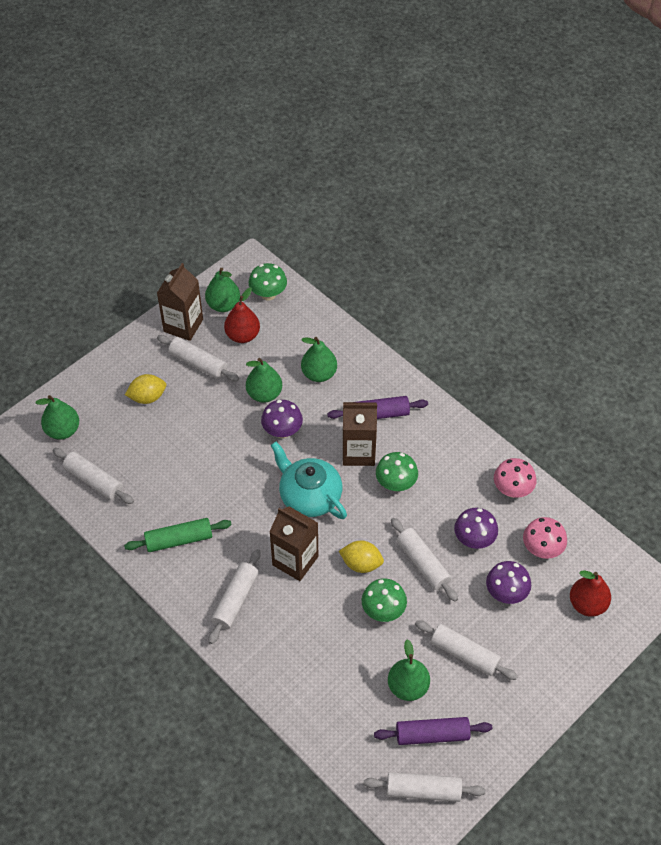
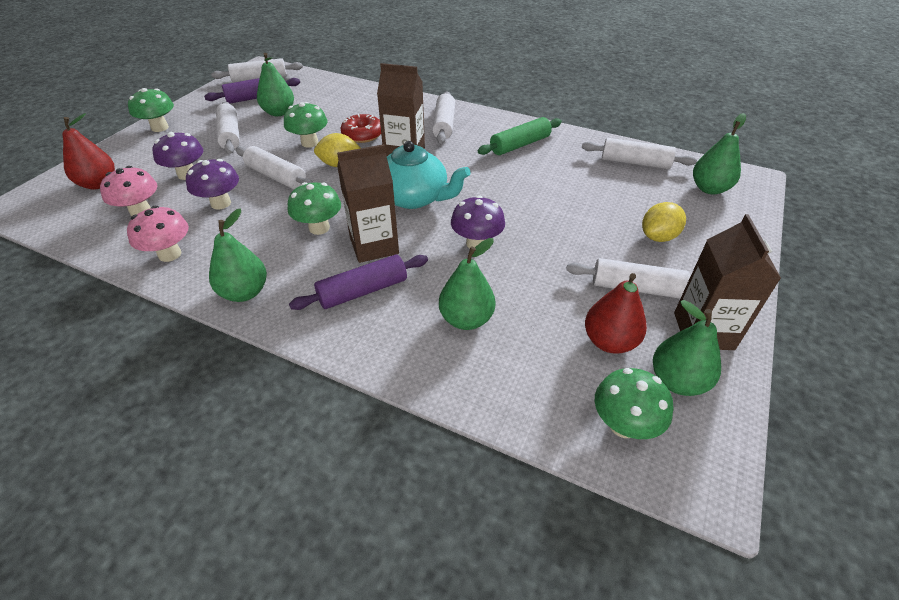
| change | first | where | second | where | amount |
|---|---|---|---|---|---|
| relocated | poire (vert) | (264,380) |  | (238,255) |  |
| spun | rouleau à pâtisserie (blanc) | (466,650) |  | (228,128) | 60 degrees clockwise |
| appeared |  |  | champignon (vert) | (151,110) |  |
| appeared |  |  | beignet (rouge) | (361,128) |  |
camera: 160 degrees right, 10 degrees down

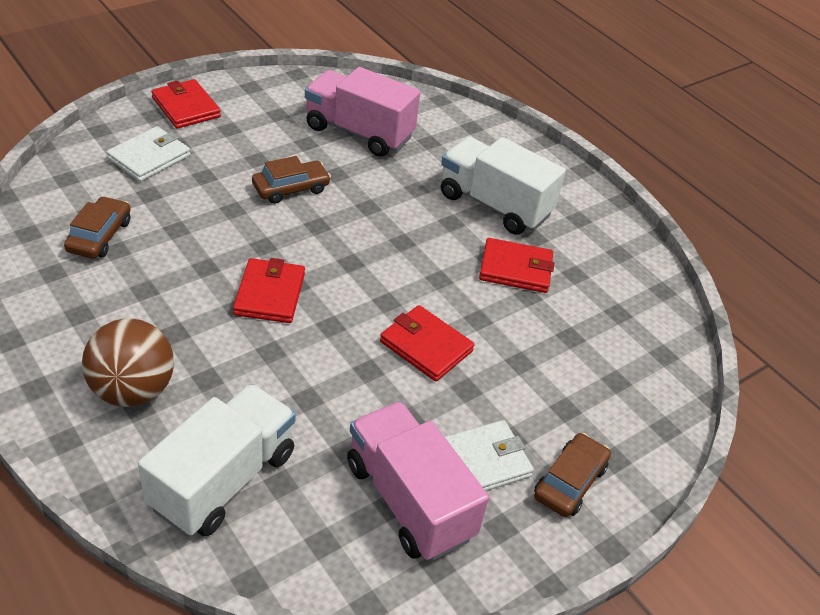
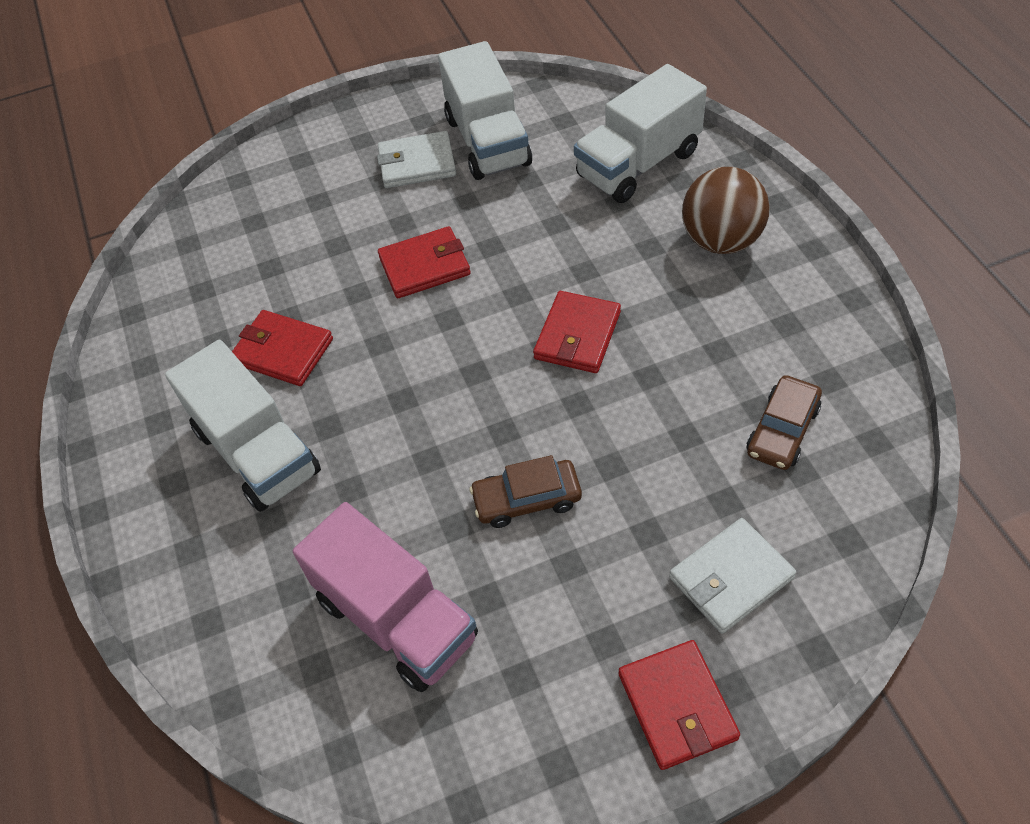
| change | first | where | second | where | amount |
|---|---|---|---|---|---|
| spun | portefeuille (rouge) | (427,343) |  | (424,262) | 75 degrees counterclockwise |
| colour | camion (rose) | (418,481) | camion (blanc) | (485,110) |  |
| missing | voiture (marron) | (572,475) |  |  |  |
camera: 155 degrees left, 10 degrees up

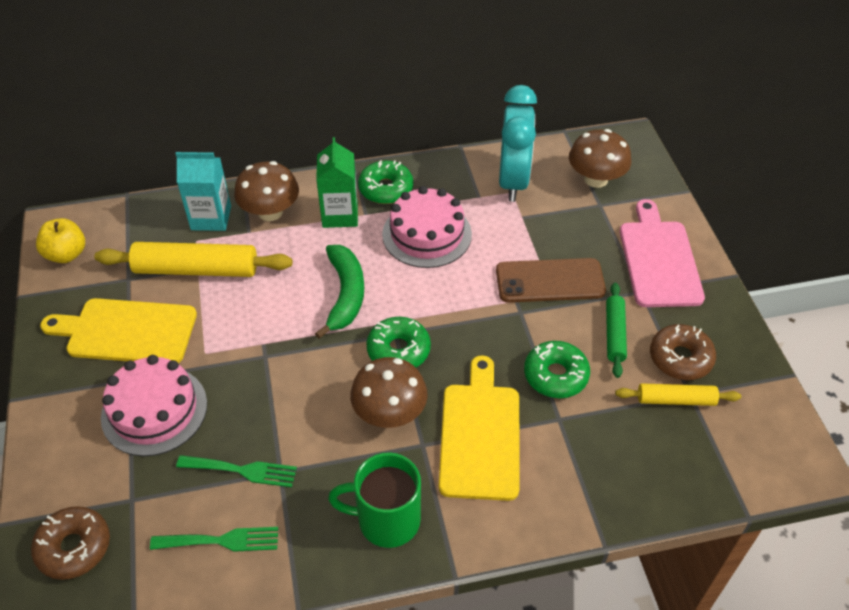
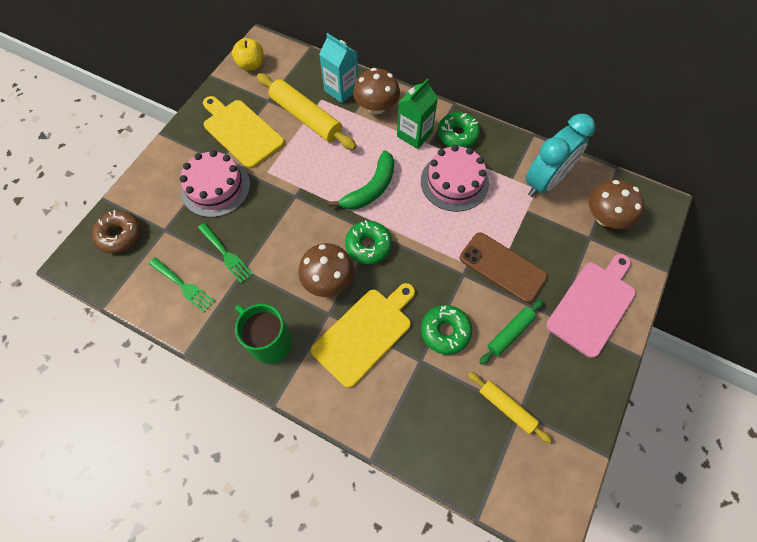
| change | first | where | second | where | amount |
|---|---|---|---|---|---|
| missing | beignet (marron) | (683,352) |  |  |  |
camera: 40 degrees right, 15 degrees up

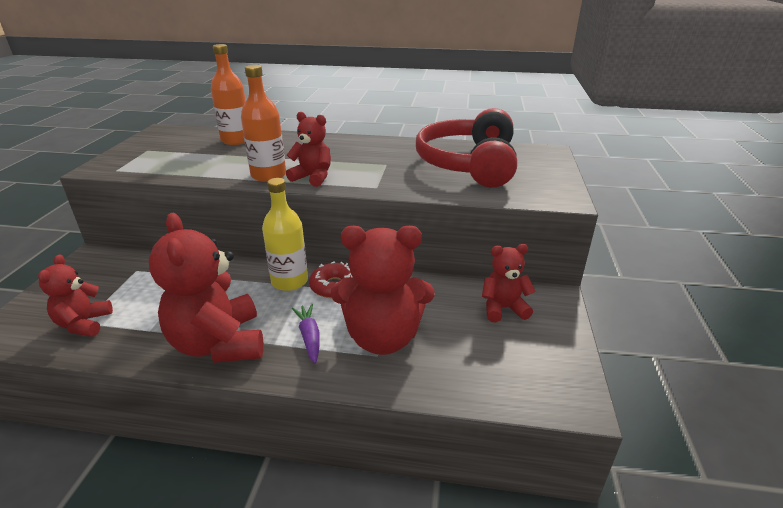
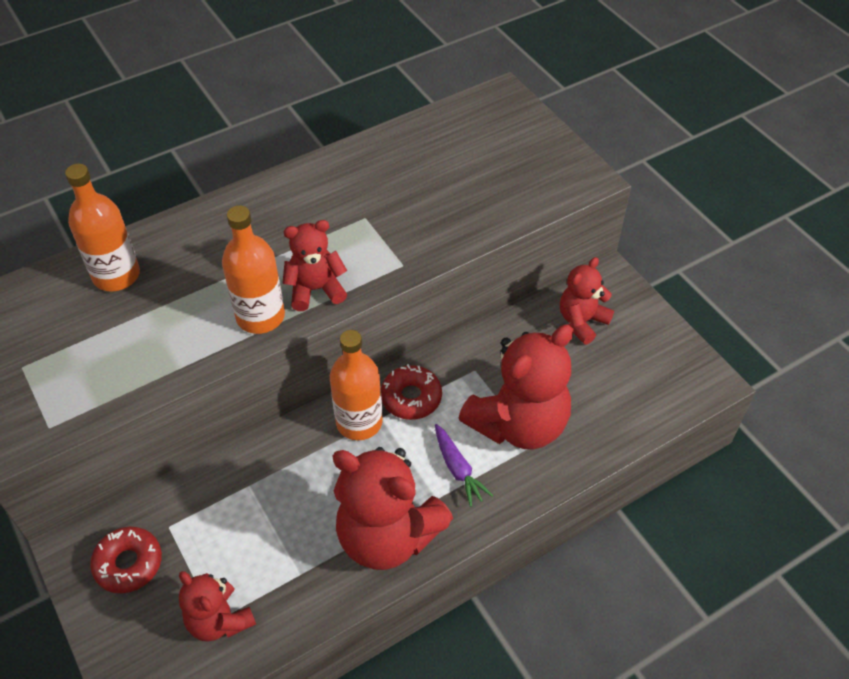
| change | first | where | second | where | amount |
|---|---|---|---|---|---|
| missing | casque audio (rouge) | (466,147) |  |  |  |
| colour | bouteille (jaune) | (285,234) | bouteille (orange) | (356,385) |  |
| spun | carotte (violet) | (305,334) |  | (464,465) | 150 degrees counterclockwise |
| appeared |  |  | beignet (rouge) | (126,560) |  |
camera: 40 degrees left, 20 degrees up

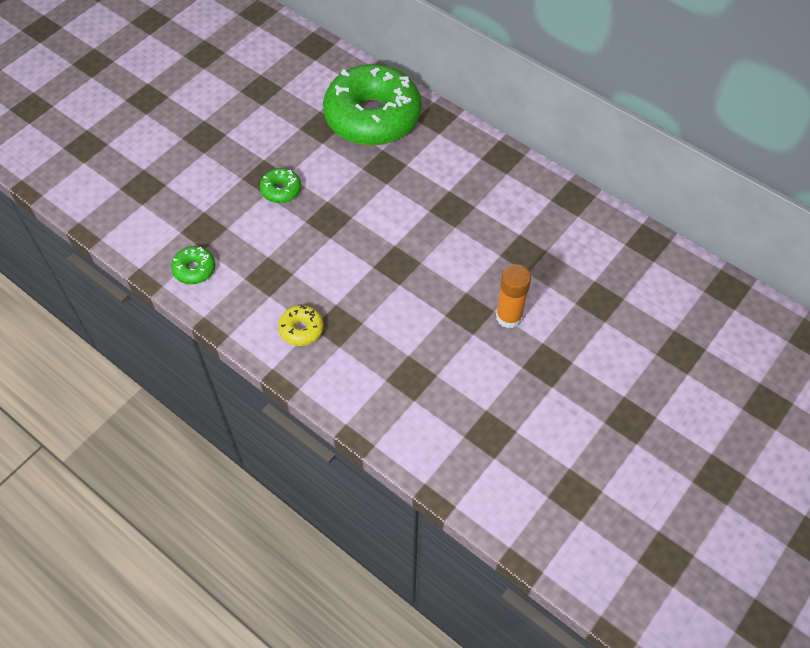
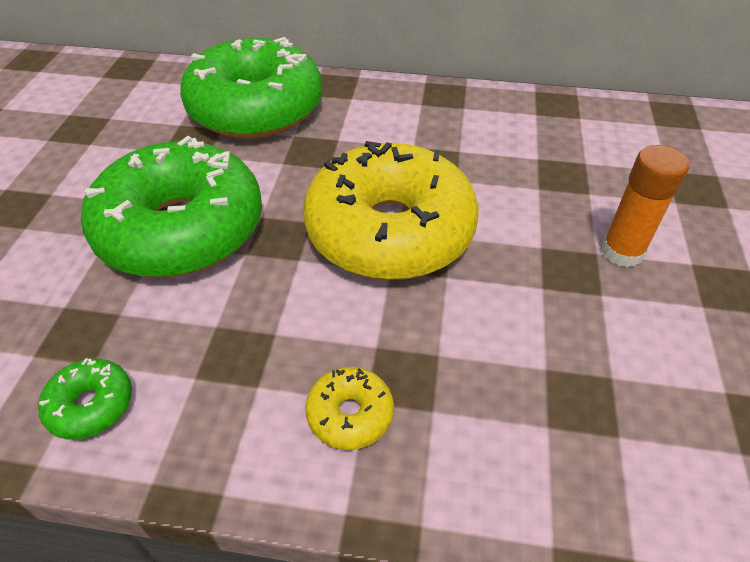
| change | first | where | second | where | amount |
|---|---|---|---|---|---|
| size | beignet (vert) | (280,185) |  | (171,207) | x2.49 |
| appeared |  |  | beignet (jaune) | (391,210) |  |
camera: 30 degrees left, 10 degrees down

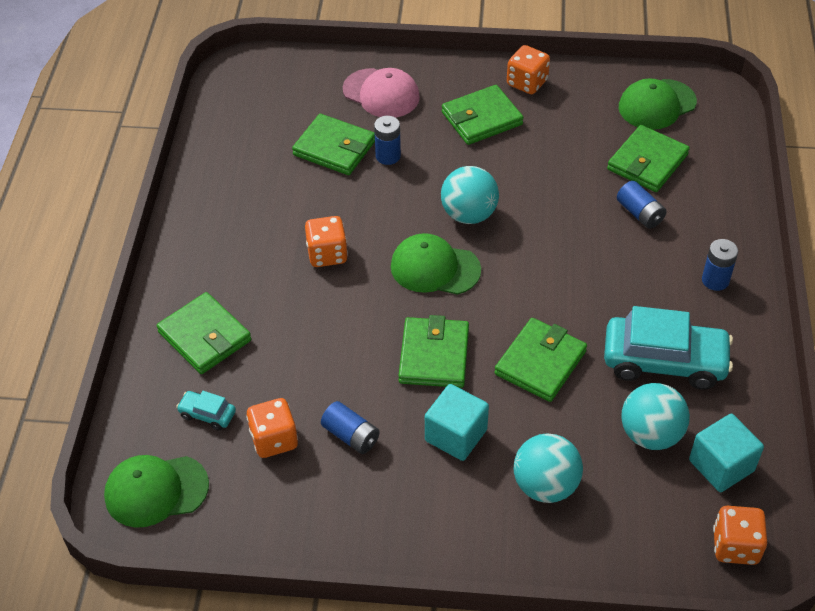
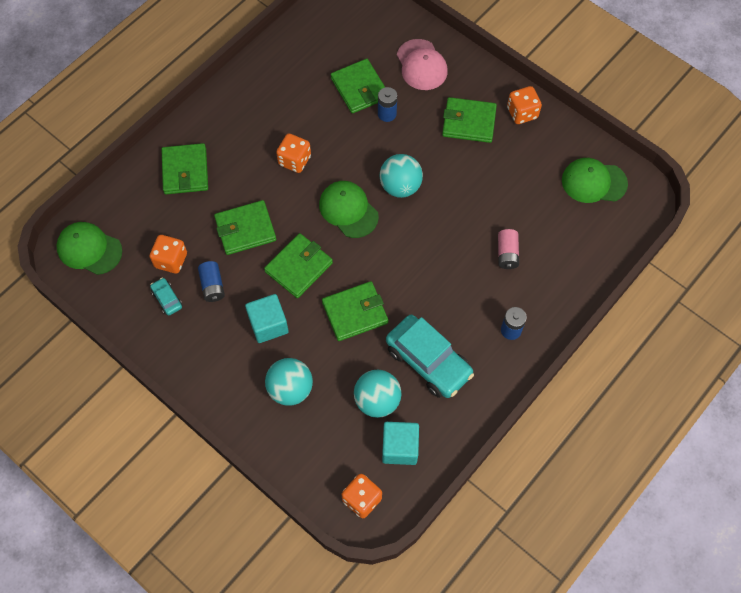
| change | first | where | second | where | amount |
|---|---|---|---|---|---|
| relocated | portefeuille (vert) | (648,158) |  | (245,227) |  |
| colour | pile (bleu) | (641,205) | pile (rose) | (508,249) |  |
| relocated | voiture (turquoise) | (206,411) |  | (166,296) |  |
camera: 35 degrees right, 15 degrees up

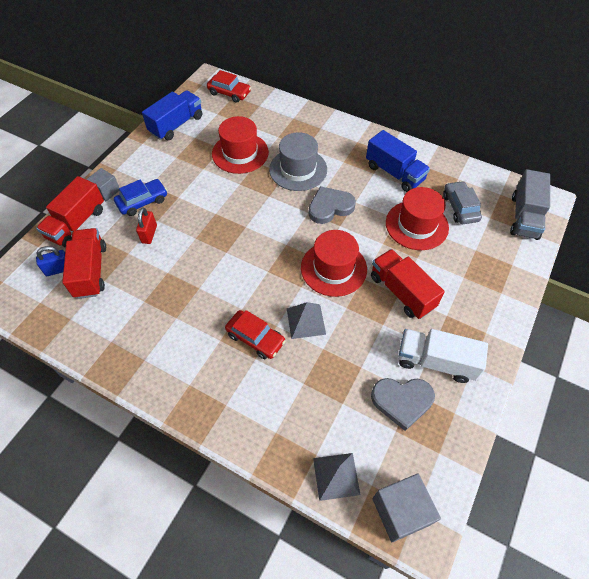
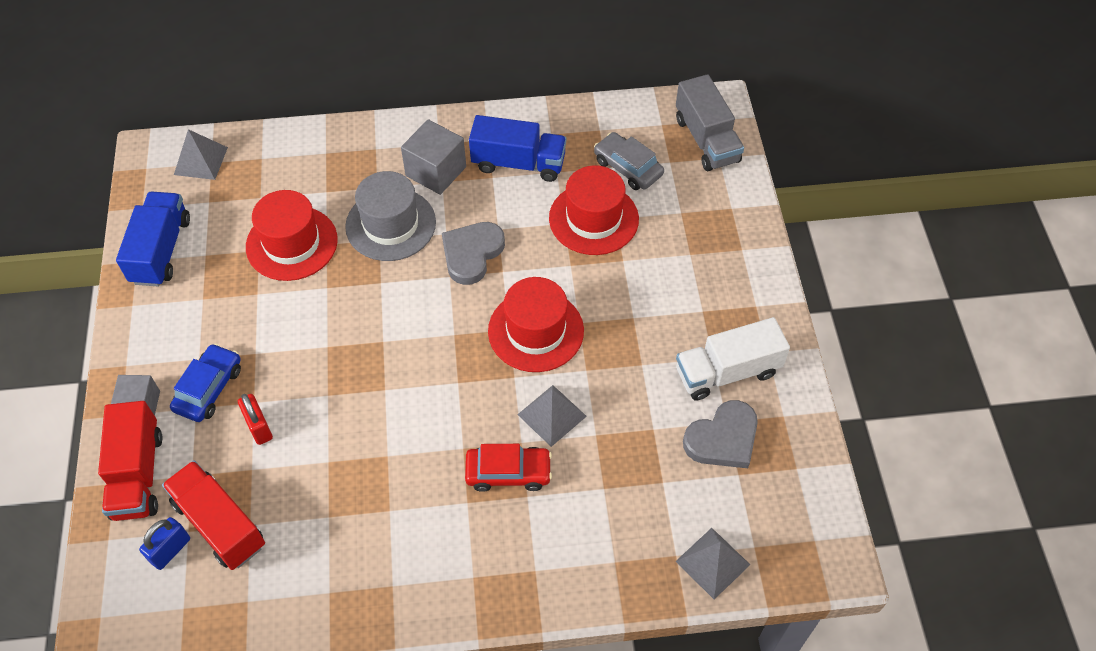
| change | first | where | second | where | amount |
|---|---|---|---|---|---|
| exchanged | voiture (rouge) | (229,86) | pyramide (gris) | (201,154) |  |
| missing | camion (rouge) | (408,284) |  |  |  |
| relocated | cube (gris) | (406,507) |  | (433,157) |  |
camera: 35 degrees left, 0 degrees up

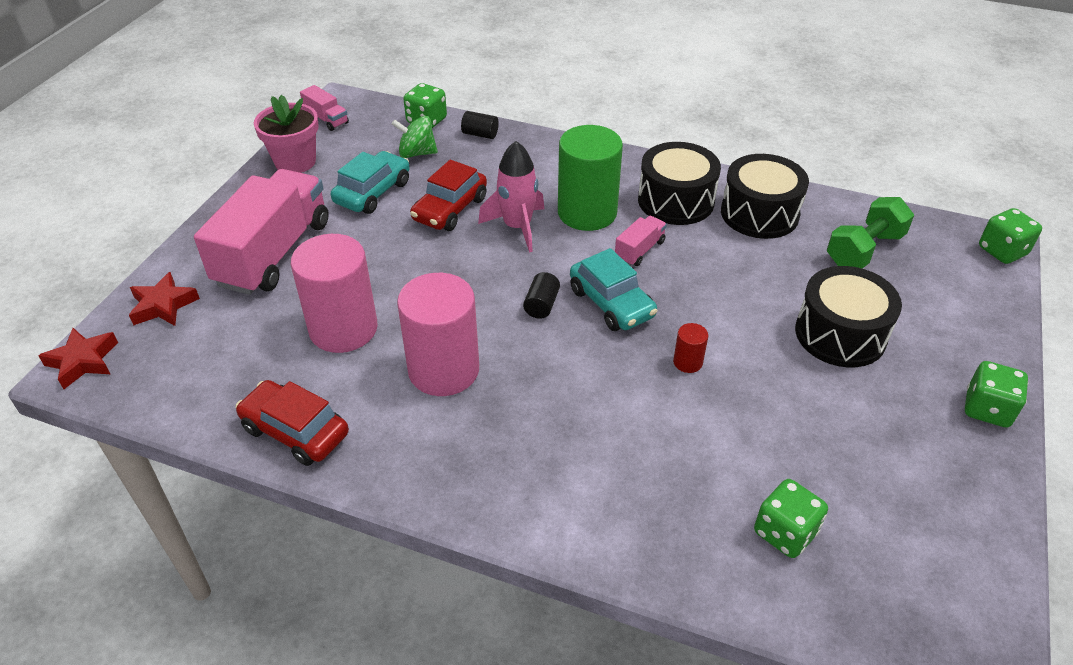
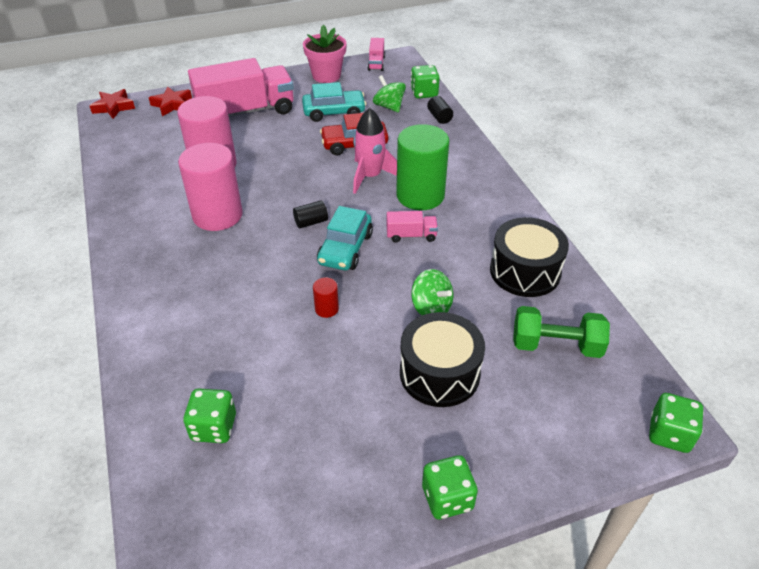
| change | first | where | second | where | amount |
|---|---|---|---|---|---|
| missing | tambour (noir) | (679,183) |  |  |  |
| missing | voiture (rouge) | (292,423) |  |  |  |
| appeared |  |  | toupie (vert) | (432,292) |  |
camera: 50 degrees right, 0 degrees up

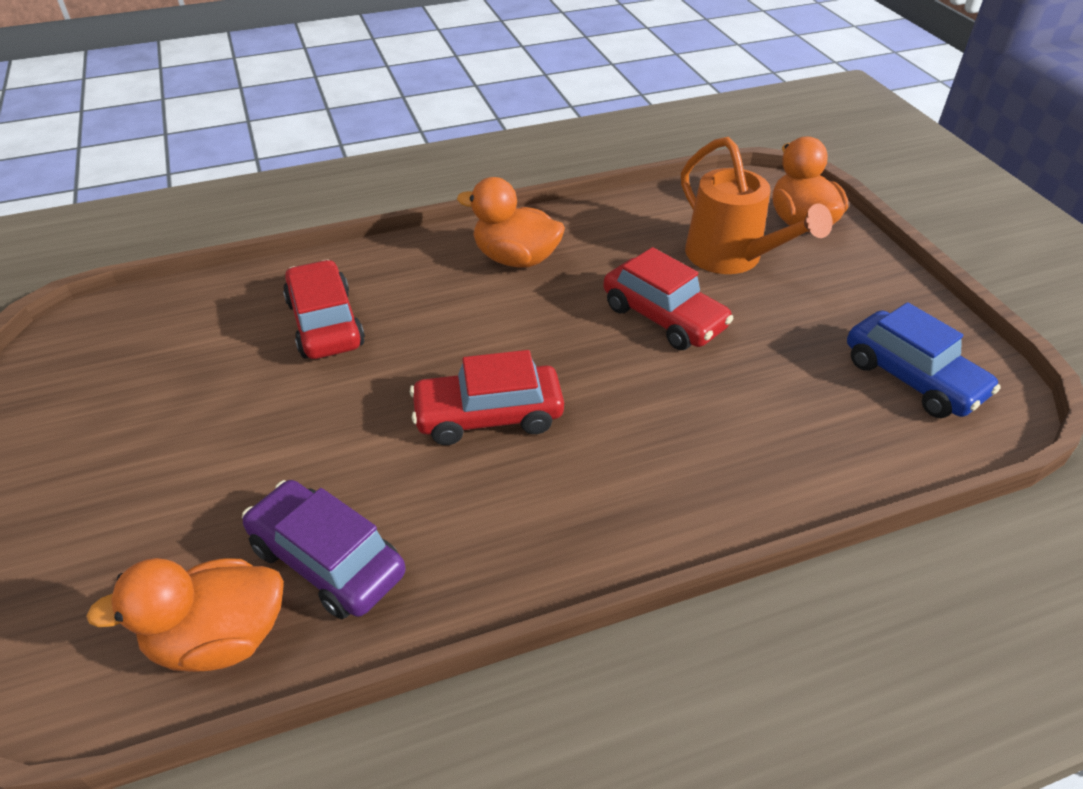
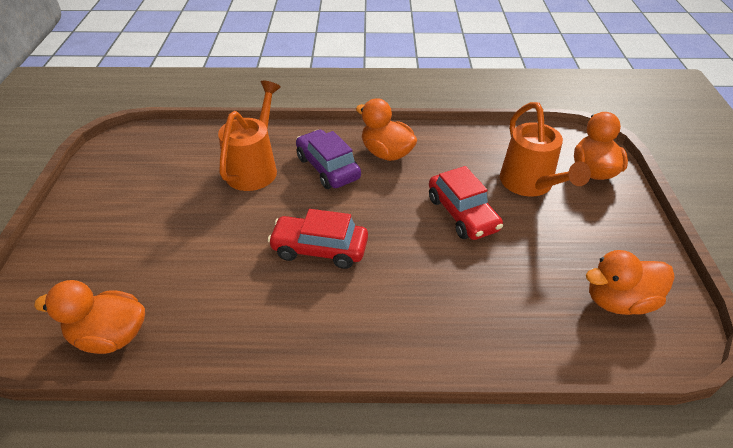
| change | first | where | second | where | amount |
|---|---|---|---|---|---|
| exchanged | voiture (rouge) | (324,309) | arrosoir (orange) | (249,136) |  |
| exchanged | voiture (bleu) | (924,360) | canard (orange) | (630,282) |  |
| relocated | voiture (violet) | (324,549) |  | (328,159) |  |
camera: 20 degrees right, 0 degrees up

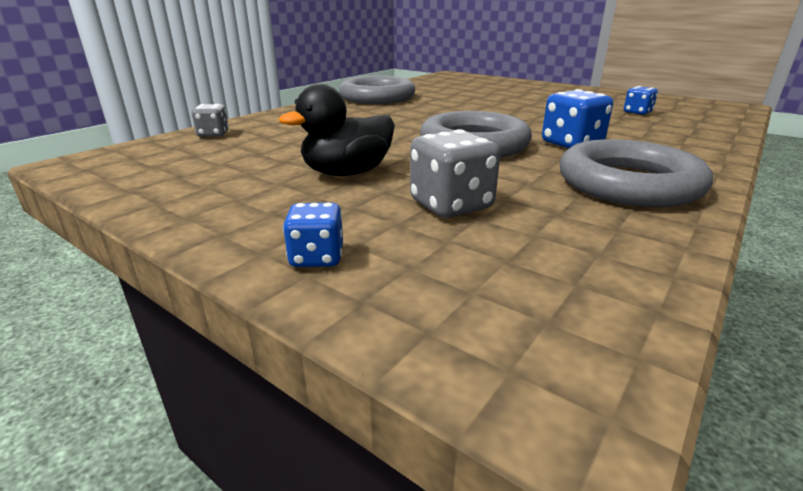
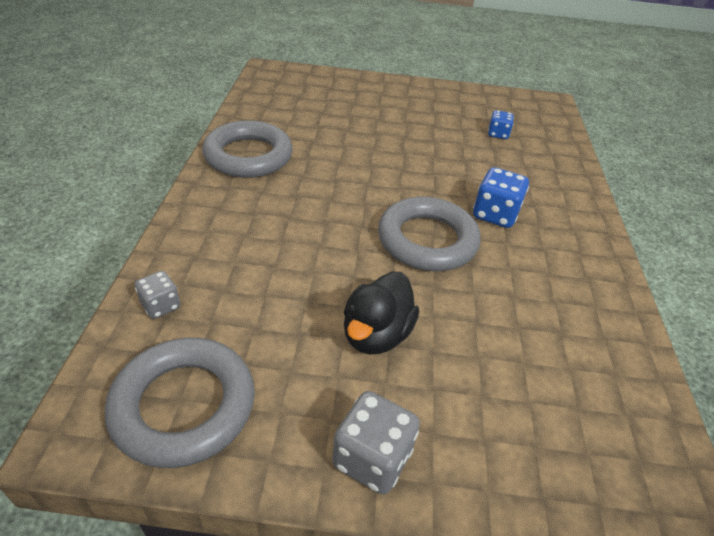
| change | first | where | second | where | amount |
|---|---|---|---|---|---|
| relocated | dé (gris) | (455,173) |  | (376,442) |  |
| relocated | anneau (gris) | (636,173) |  | (179,403) |  |
| missing | dé (bleu) | (313,235) |  |  |  |
camera: 35 degrees left, 15 degrees up

